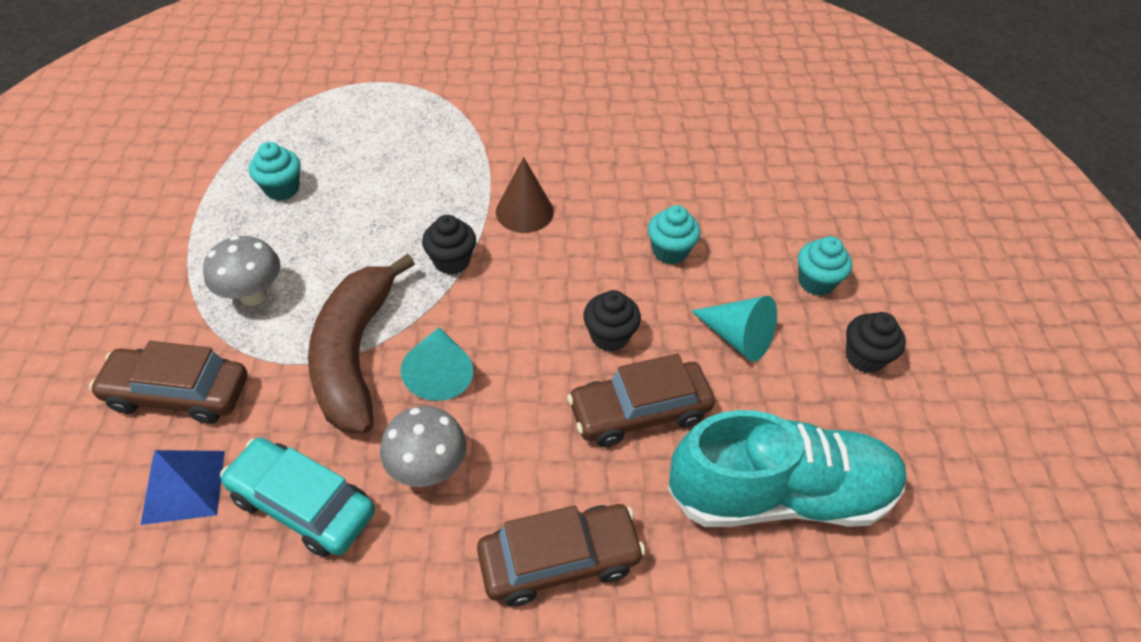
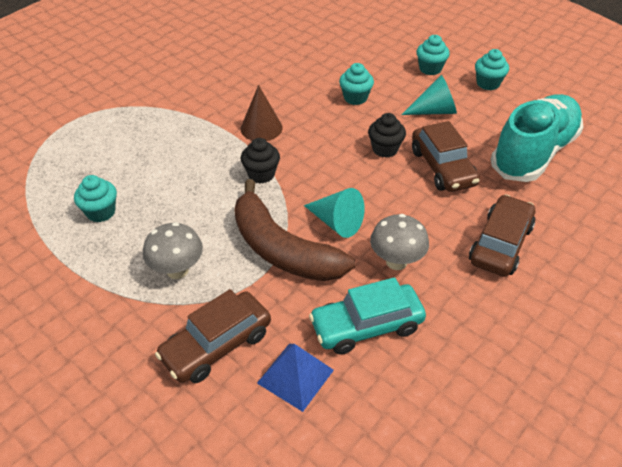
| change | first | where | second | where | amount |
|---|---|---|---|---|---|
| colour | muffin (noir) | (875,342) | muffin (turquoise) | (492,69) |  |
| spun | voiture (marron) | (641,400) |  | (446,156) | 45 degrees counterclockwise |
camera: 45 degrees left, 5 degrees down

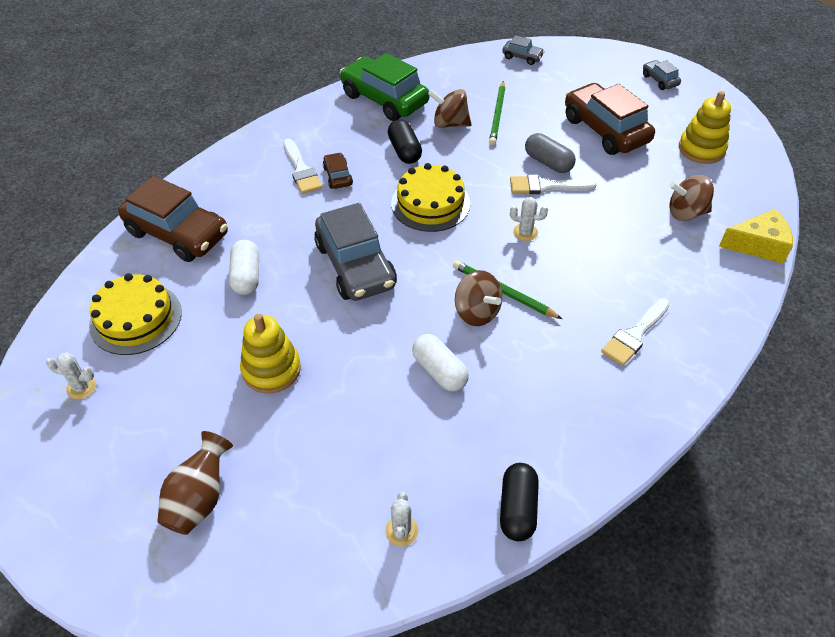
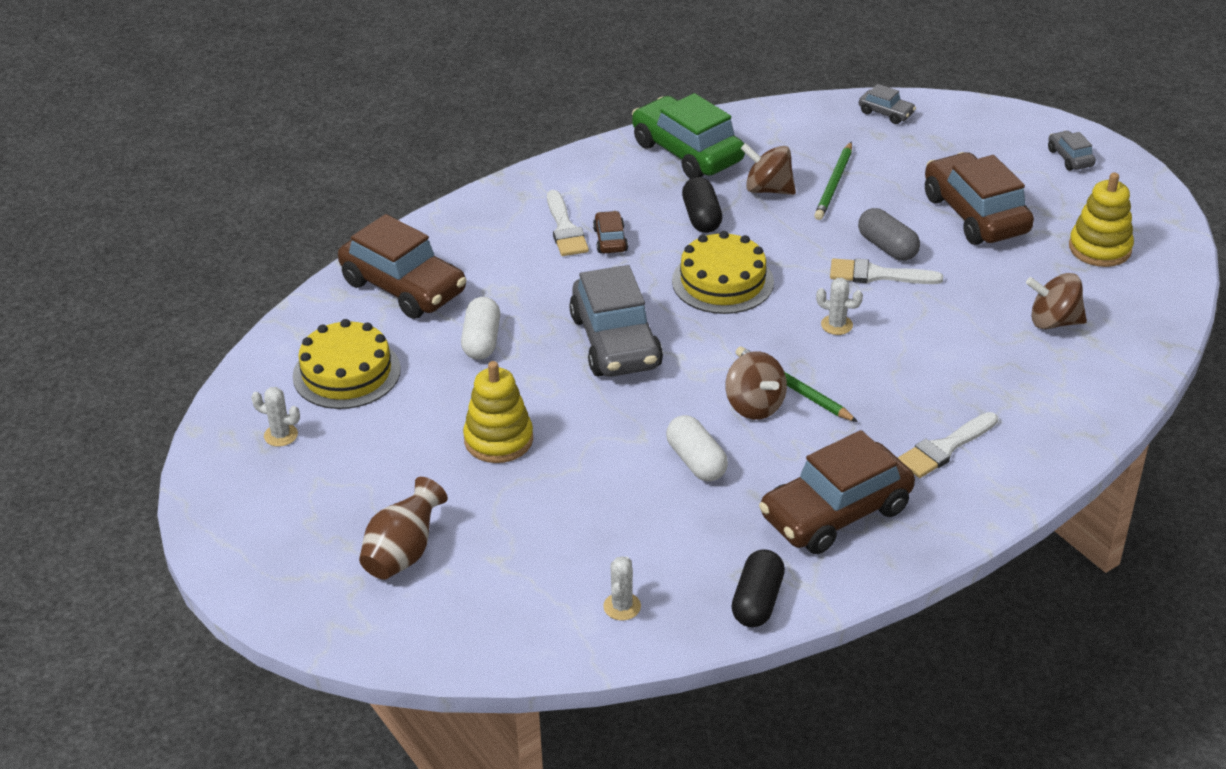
| change | first | where | second | where | amount |
|---|---|---|---|---|---|
| missing | fromage (jaune) | (756,236) |  |  |  |
| appeared |  |  | voiture (marron) | (837,492) |  |
camera: 10 degrees right, 10 degrees down

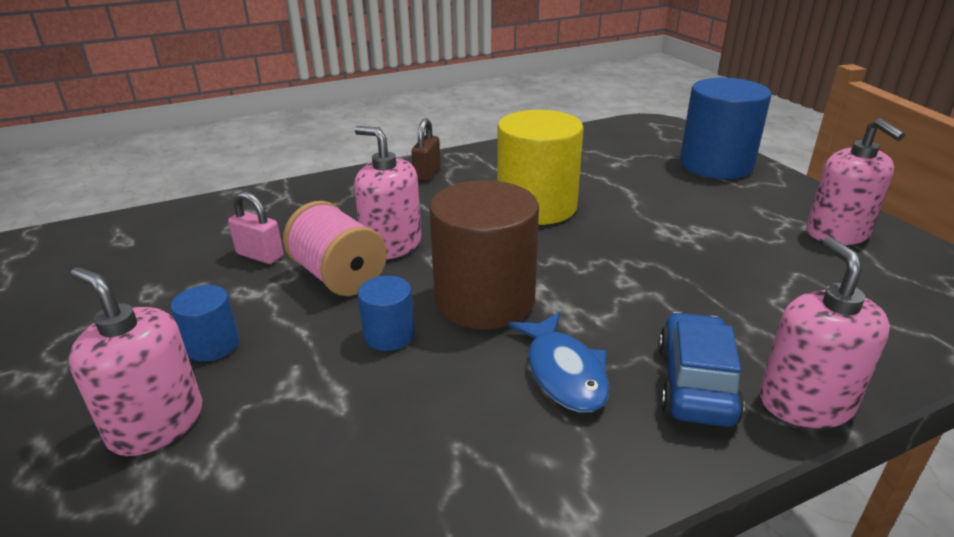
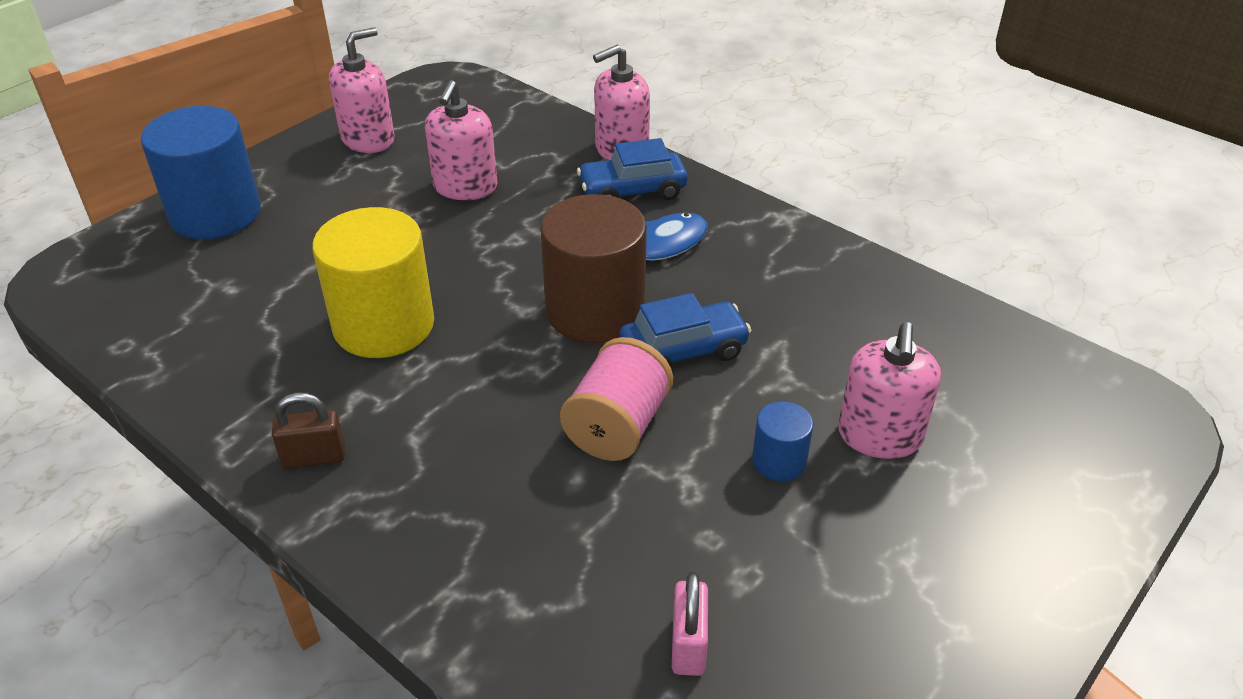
| change | first | where | second | where | amount |
|---|---|---|---|---|---|
| relocated | distributeur de savon (rose) | (387,192) |  | (461,140) |  |
| relocated | cadenas (rose) | (256,227) |  | (690,624) |  |
| exchanged | cylindre (bleu) | (386,313) | voiture (bleu) | (685,330) |  |
camera: 115 degrees left, 10 degrees up

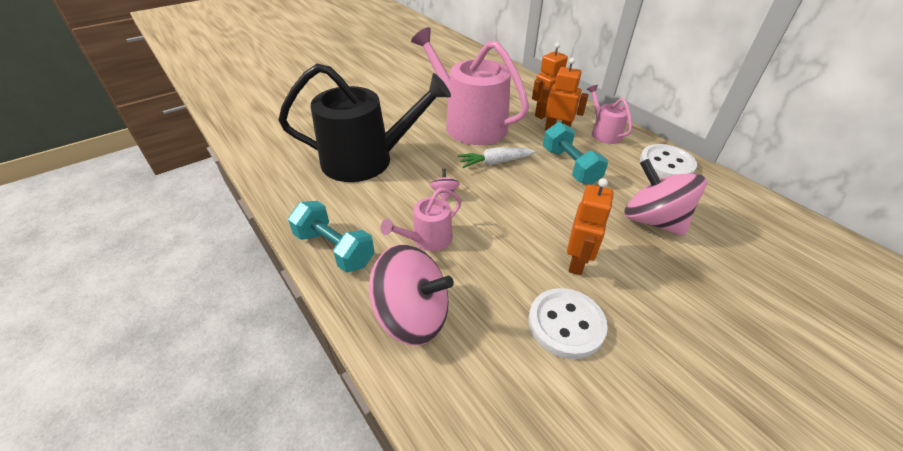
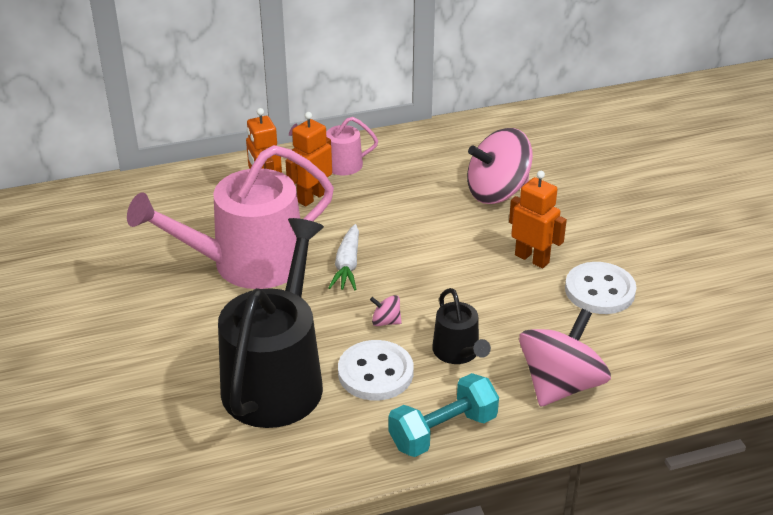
| change | first | where | second | where | amount |
|---|---|---|---|---|---|
| missing | haltère (turquoise) | (575,153) |  |  |  |
| relocated | bouton (blanc) | (668,161) |  | (376,370) |  |
| colour | arrosoir (rose) | (420,219) | arrosoir (noir) | (461,326) |  |
camera: 70 degrees left, 5 degrees down

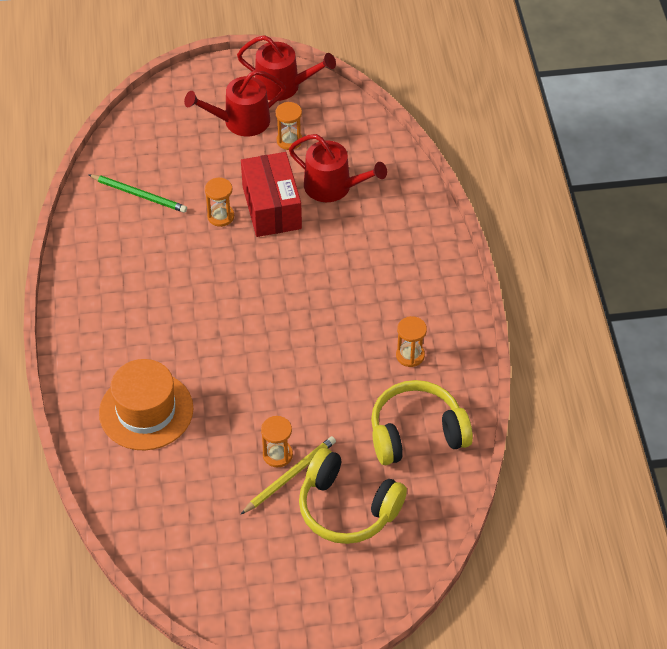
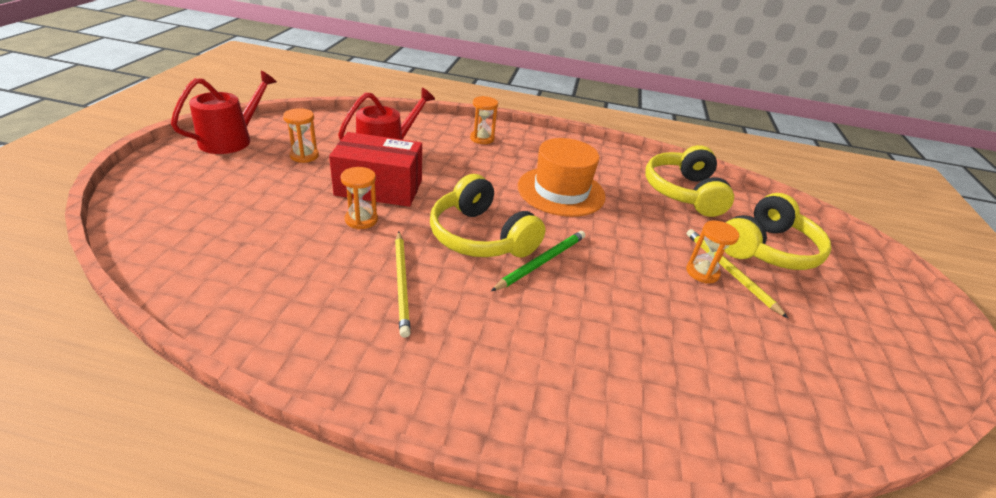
| change | first | where | second | where | amount |
|---|---|---|---|---|---|
| missing | arrosoir (rouge) | (235,103) |  |  |  |
| relocated | crayon (vert) | (137,193) |  | (538,261) |  |
| relocated | sablier (orange) | (411,341) |  | (484,120) |  |
| relocated | chapeau (orange) | (146,404) |  | (562,177) |  |
| appeared |  |  | casque audio (jaune) | (488,215) |  |
| appeared |  |  | crayon (jaune) | (403,285) |  |
camera: 75 degrees left, 15 degrees down

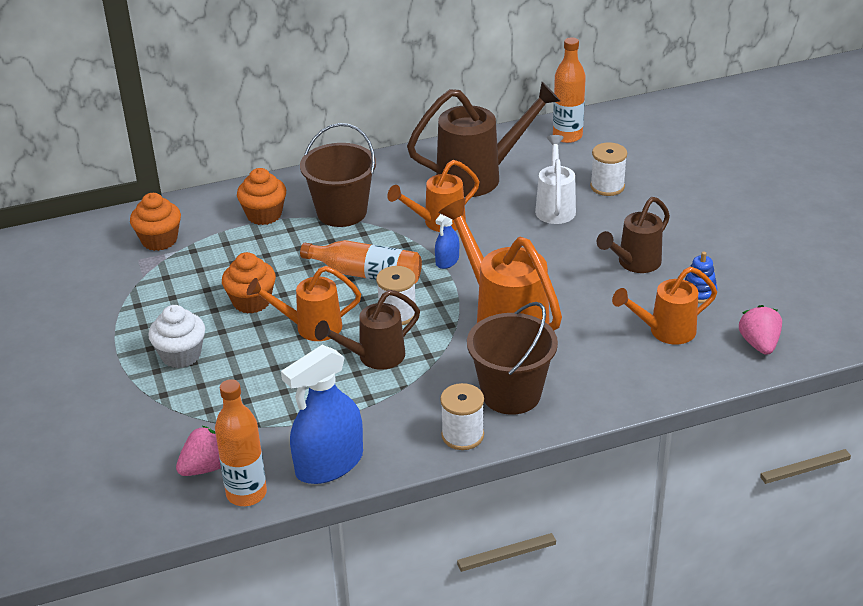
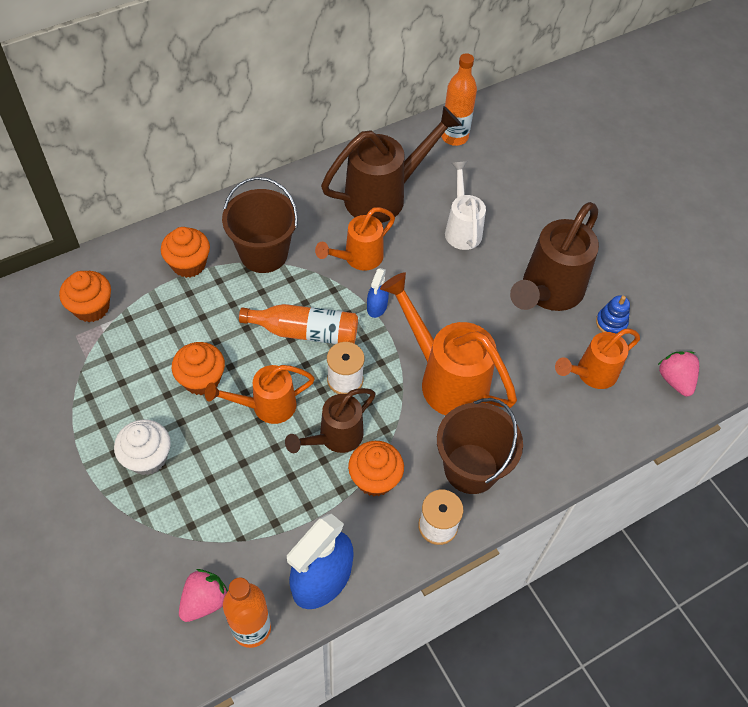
| change | first | where | second | where | amount |
|---|---|---|---|---|---|
| missing | bobine (blanc) | (608,169) |  |  |  |
| size | arrosoir (marron) | (633,235) |  | (554,256) | x1.62 |
| appeared |  |  | muffin (orange) | (376,468) |  |
camera: 15 degrees left, 20 degrees up

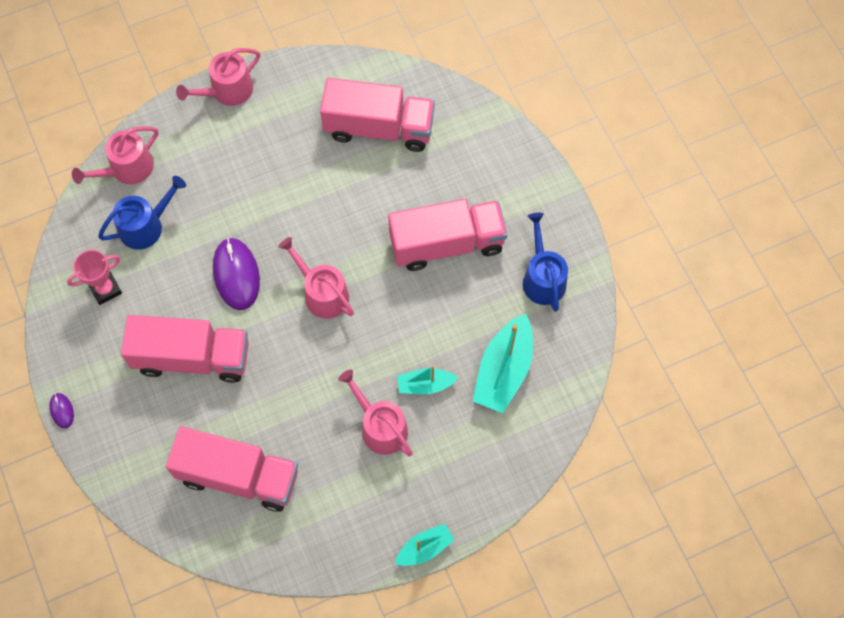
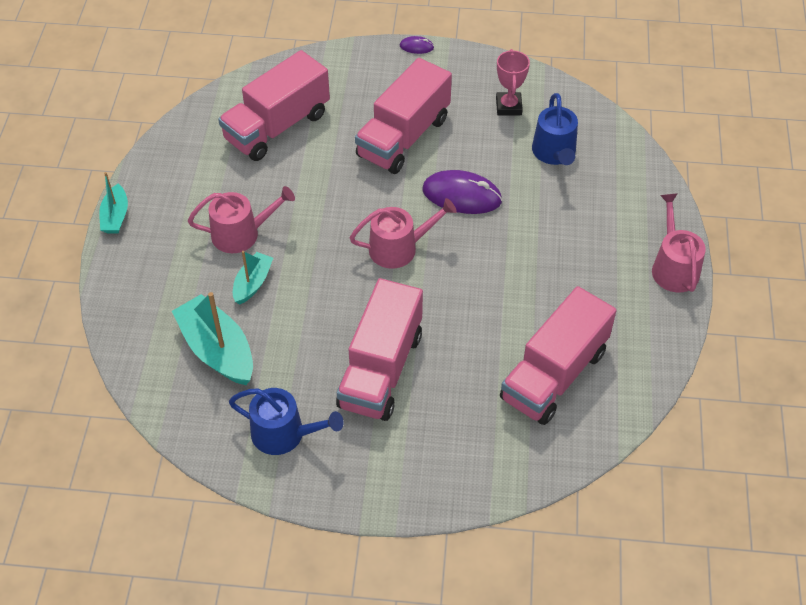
| change | first | where | second | where | amount |
|---|---|---|---|---|---|
| missing | arrosoir (rose) | (115,155) |  |  |  |
camera: 120 degrees right, 15 degrees down

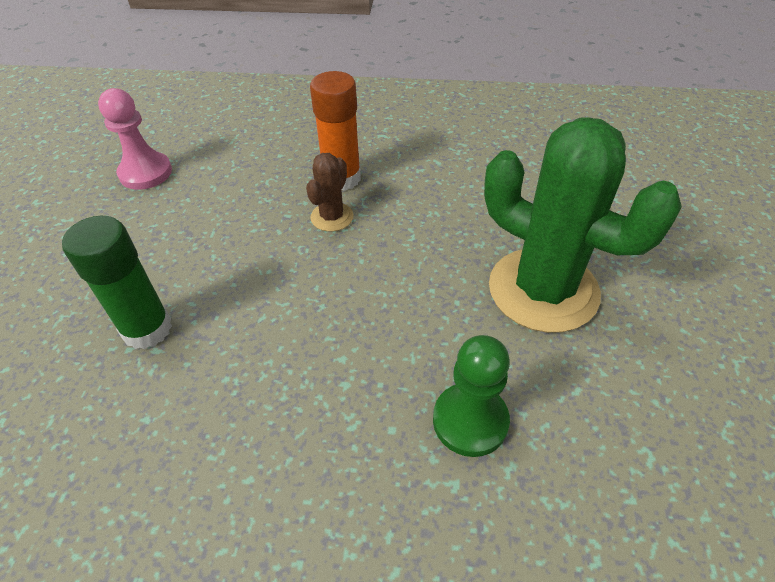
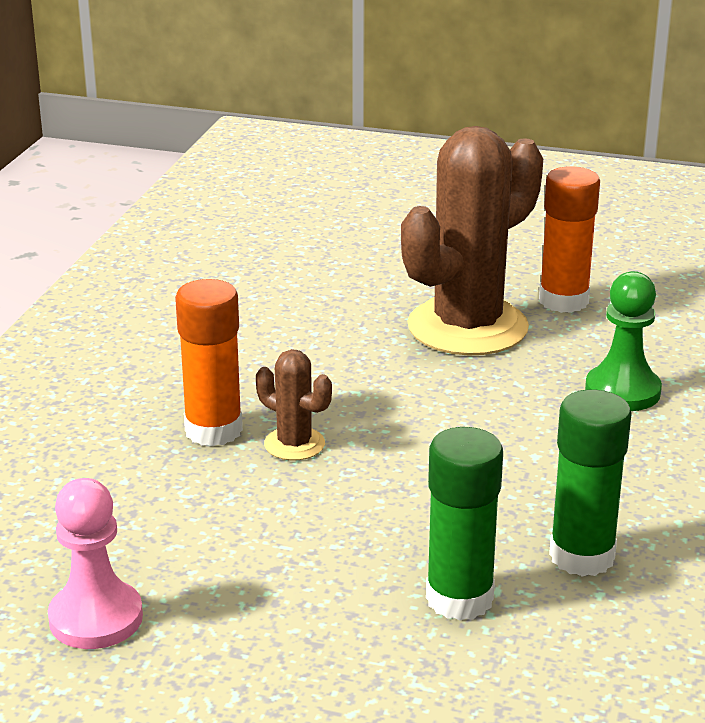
| change | first | where | second | where | amount |
|---|---|---|---|---|---|
| colour | cactus (vert) | (583,225) | cactus (marron) | (472,241) |  |
| appeared |  |  | bâton de colle (orange) | (569,239) |  |
| appeared |  |  | bâton de colle (vert) | (590,483) |  |
camera: 80 degrees left, 20 degrees down

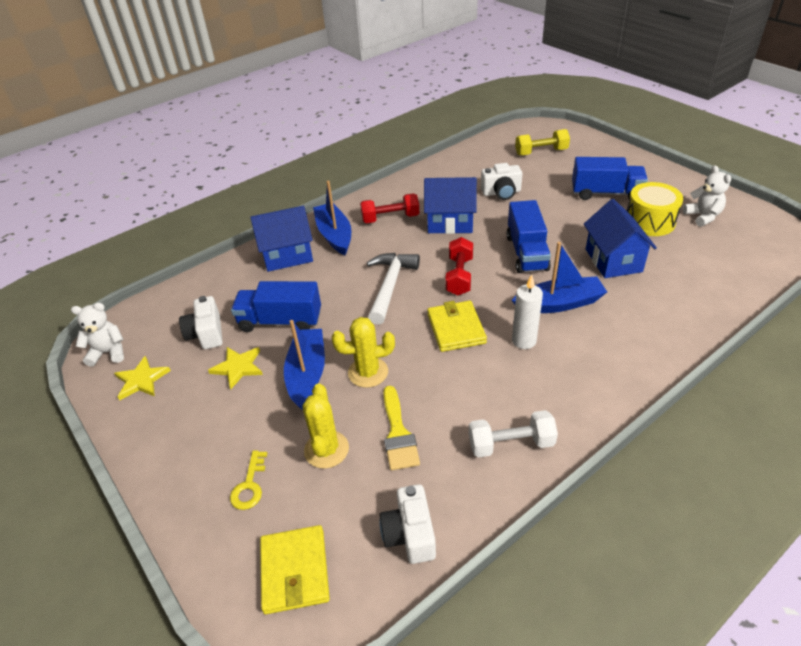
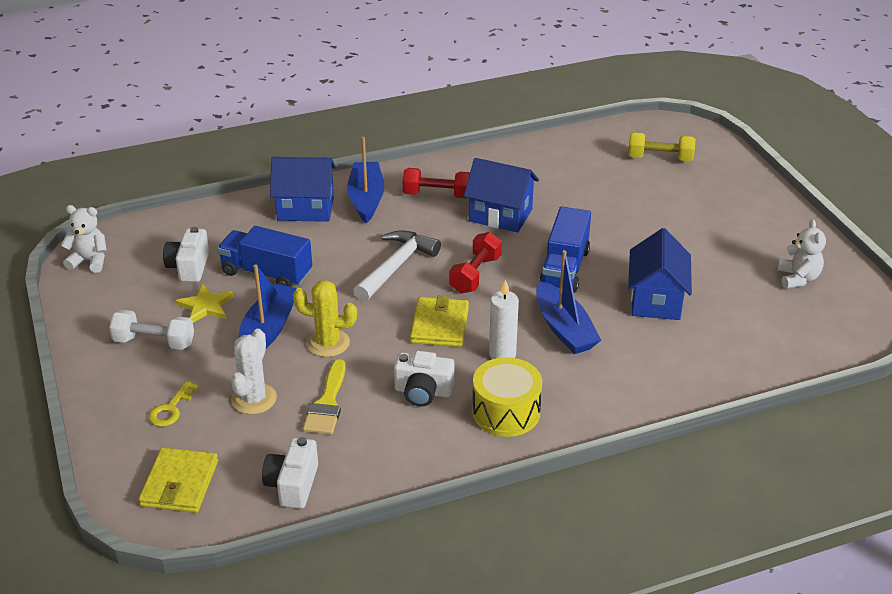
| change | first | where | second | where | amount |
|---|---|---|---|---|---|
| missing | camion (bleu) | (610,178) |  |  |  |
| relocated | appareil photo (blanc) | (501,181) |  | (424,379) |  |
| relocated | tambour (jaune) | (655,209) |  | (507,397) |  |
| spun | bateau (bleu) | (559,277) |  | (568,302) | 60 degrees clockwise |
| missing | étoile (jaune) | (142,378) |  |  |  |
| colour | cactus (jaune) | (325,426) | cactus (blanc) | (254,372) |  |
| relocated | haltère (blanc) | (513,434) |  | (151,330) |  |
camera: 15 degrees right, 5 degrees down

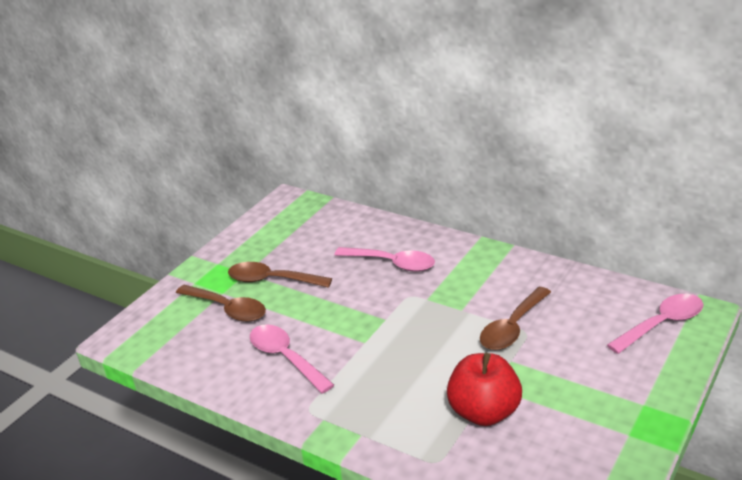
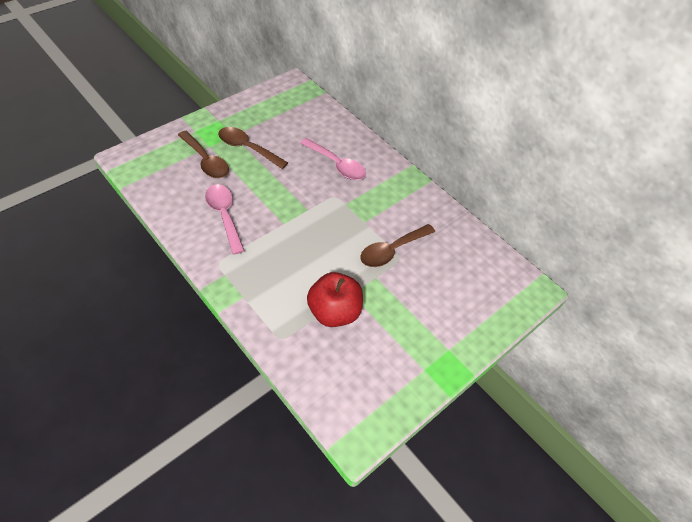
| change | first | where | second | where | amount |
|---|---|---|---|---|---|
| missing | cuillère (rose) | (655,324) |  |  |  |
camera: 10 degrees right, 20 degrees up

